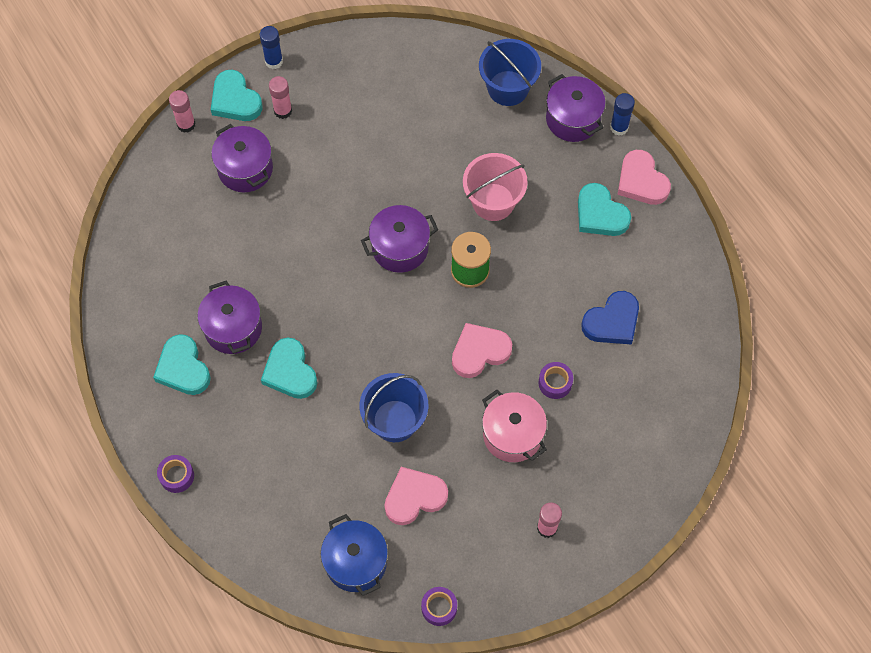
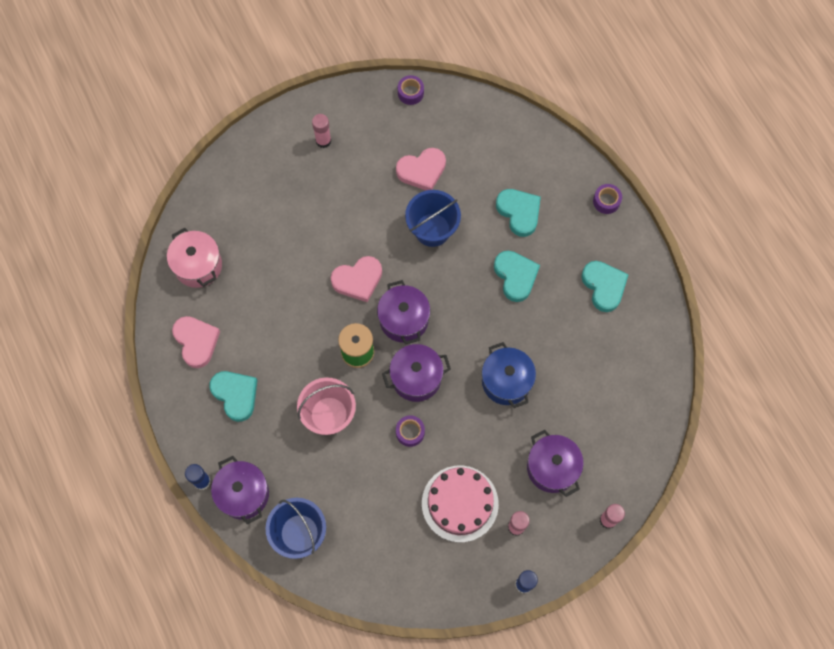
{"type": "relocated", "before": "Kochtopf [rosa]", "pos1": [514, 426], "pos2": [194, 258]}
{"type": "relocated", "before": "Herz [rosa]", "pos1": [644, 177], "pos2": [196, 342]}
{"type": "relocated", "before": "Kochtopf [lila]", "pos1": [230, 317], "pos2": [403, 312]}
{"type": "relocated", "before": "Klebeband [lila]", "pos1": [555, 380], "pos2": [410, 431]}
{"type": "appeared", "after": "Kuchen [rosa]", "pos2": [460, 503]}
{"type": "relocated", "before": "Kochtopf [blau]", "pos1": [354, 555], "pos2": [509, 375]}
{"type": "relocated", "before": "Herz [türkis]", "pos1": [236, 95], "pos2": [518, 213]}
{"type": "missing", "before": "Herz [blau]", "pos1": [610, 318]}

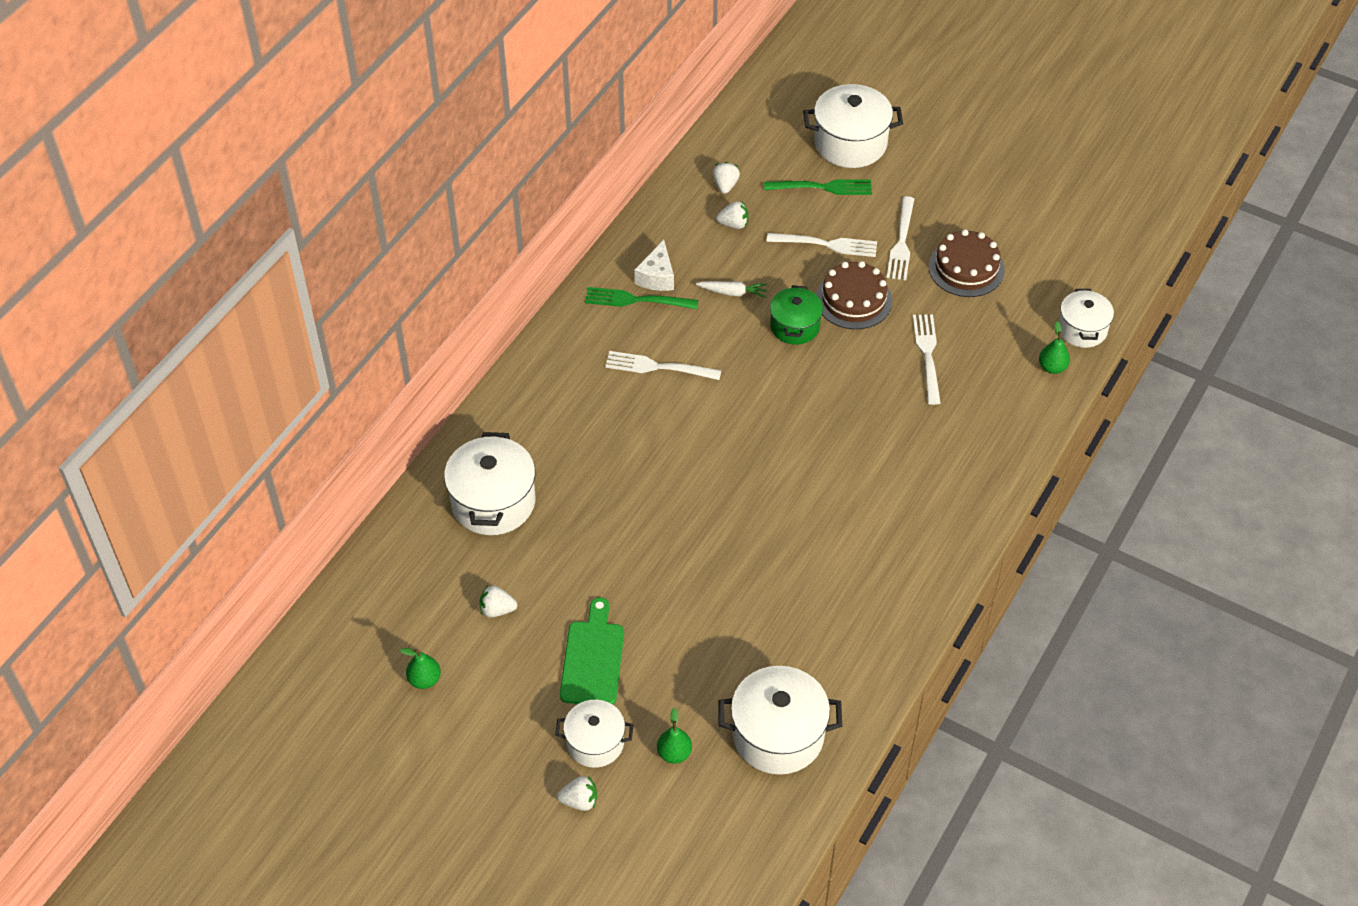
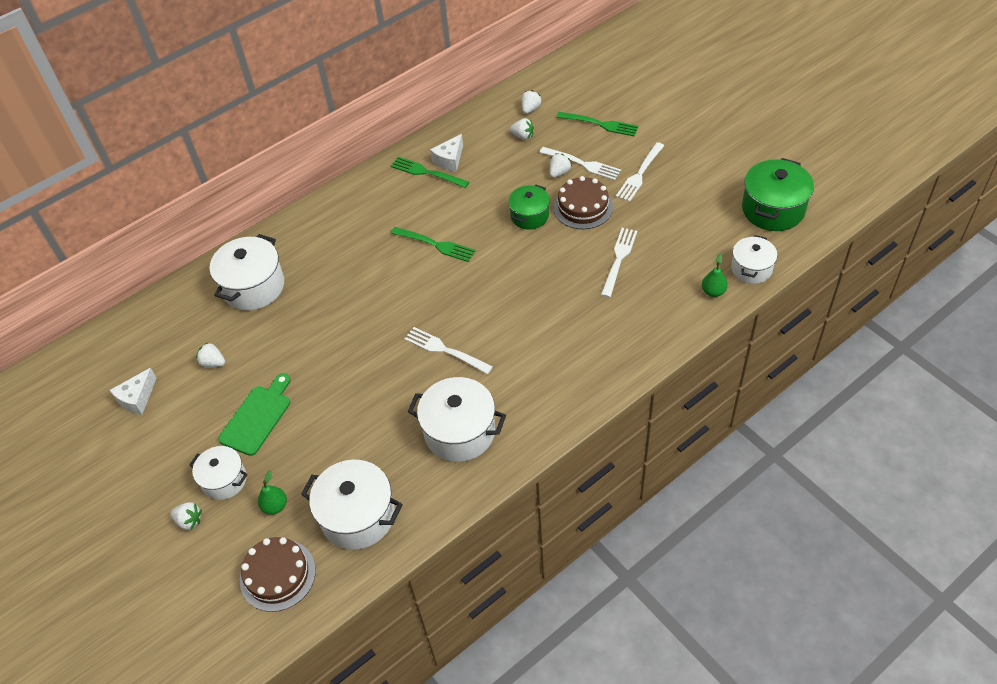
{"type": "exchanged", "before": "Birne [grün]", "after": "Käse [weiß]", "pos1": [420, 668], "pos2": [133, 391]}
{"type": "relocated", "before": "Kuchen [braun]", "pos1": [967, 263], "pos2": [278, 574]}
{"type": "appeared", "after": "Gabel [grün]", "pos2": [433, 244]}
{"type": "relocated", "before": "Gabel [weiß]", "pos1": [663, 365], "pos2": [448, 350]}
{"type": "relocated", "before": "Kochtopf [weiß]", "pos1": [853, 126], "pos2": [457, 419]}
{"type": "appeared", "after": "Erdbeere [weiß]", "pos2": [561, 165]}
{"type": "appeared", "after": "Kochtopf [grün]", "pos2": [778, 194]}
{"type": "missing", "before": "Karotte [weiß]", "pos1": [732, 289]}

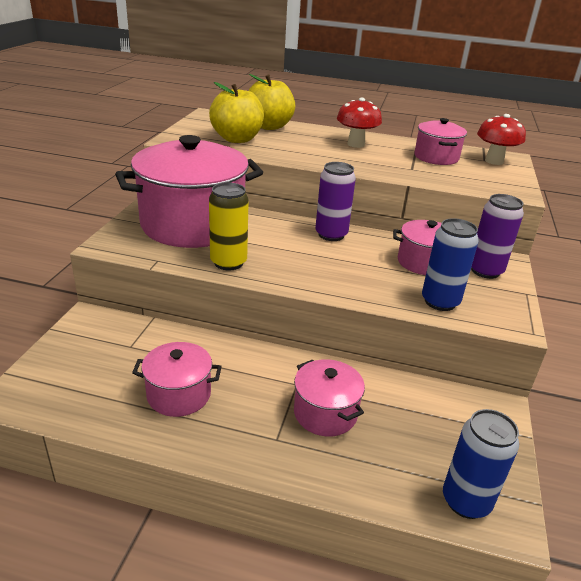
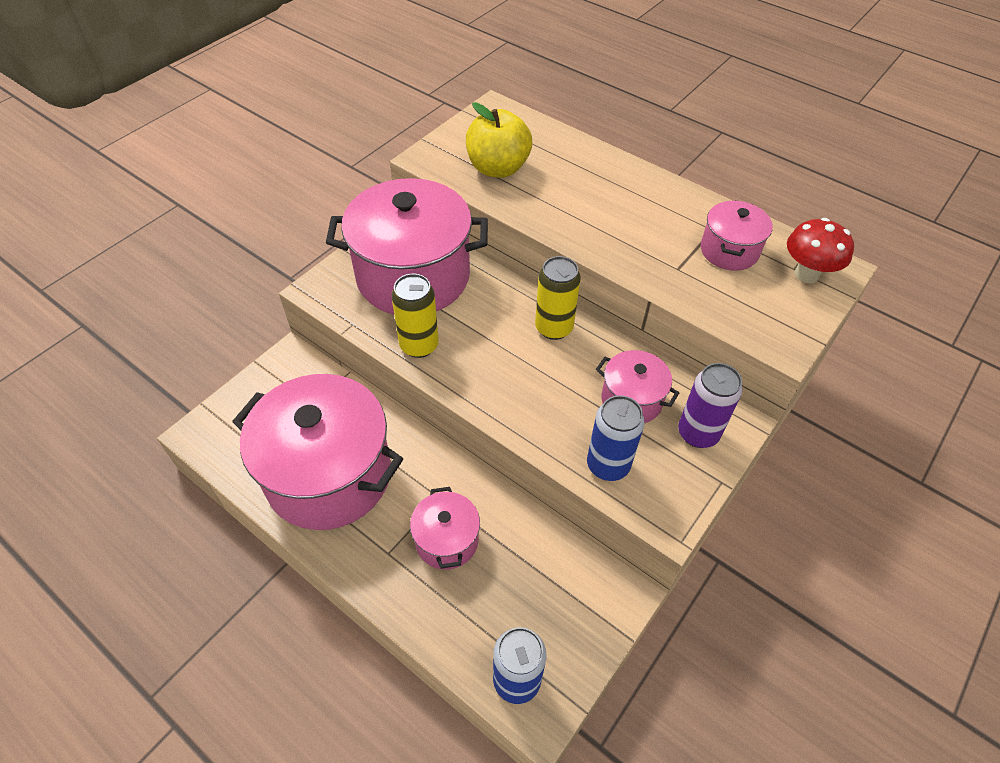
{"type": "size", "before": "Kochtopf [rosa]", "pos1": [177, 379], "pos2": [317, 452], "scale": 2.09}
{"type": "colour", "before": "Dose [lila]", "after": "Dose [gelb]", "pos1": [335, 201], "pos2": [558, 298]}
{"type": "missing", "before": "Apfel [gelb]", "pos1": [271, 102]}
{"type": "missing", "before": "Pilz [rot]", "pos1": [359, 123]}

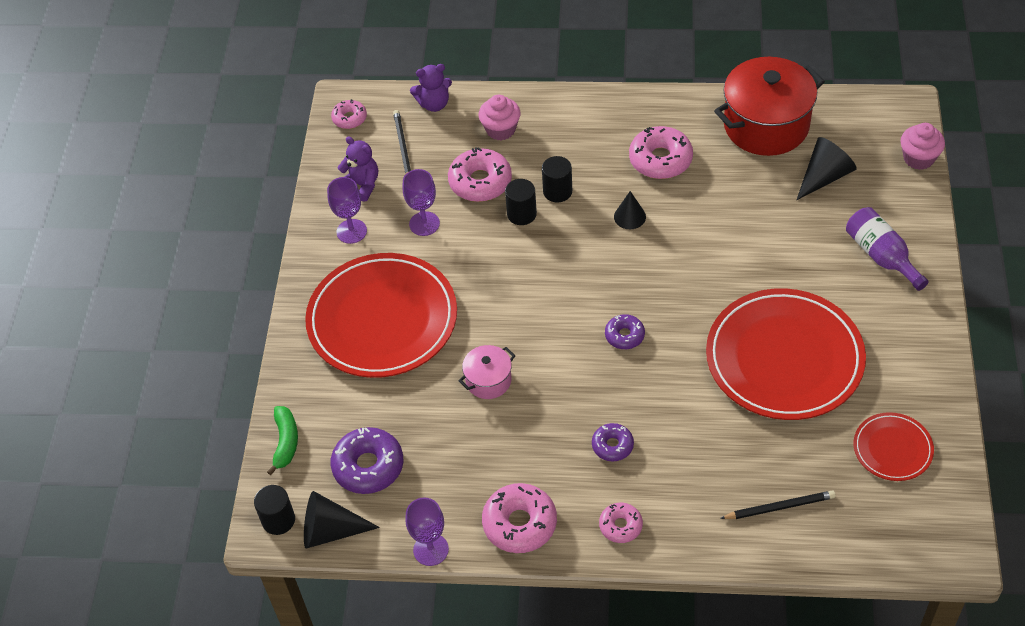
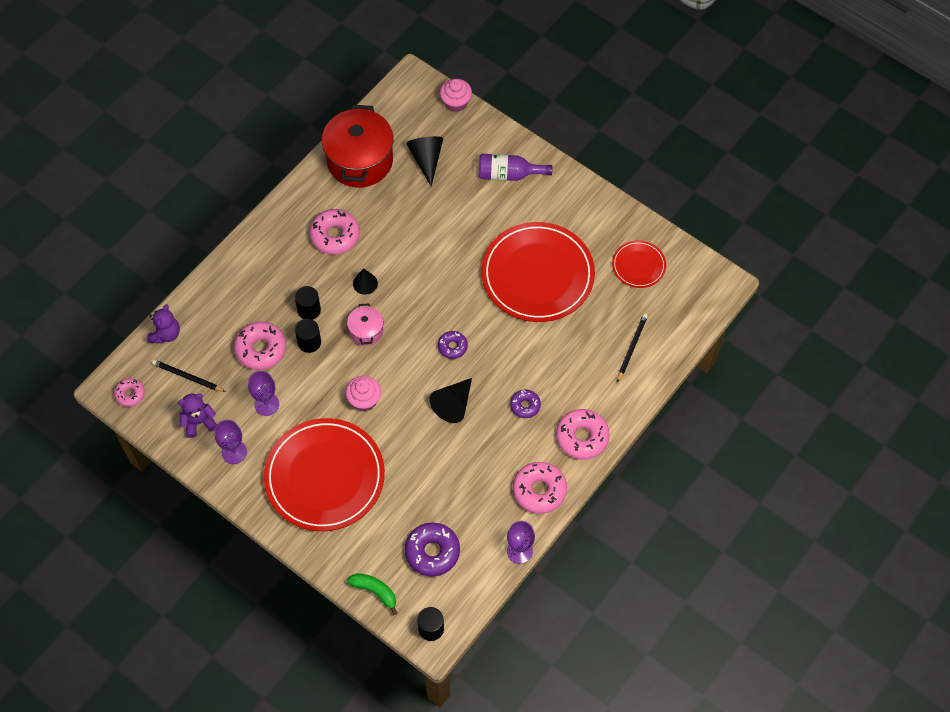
{"type": "relocated", "before": "Muffin [rosa]", "pos1": [499, 117], "pos2": [363, 394]}
{"type": "relocated", "before": "Kochtopf [rosa]", "pos1": [487, 372], "pos2": [365, 324]}
{"type": "relocated", "before": "Kegel [schwarz]", "pos1": [342, 520], "pos2": [450, 400]}
{"type": "size", "before": "Donut [rosa]", "pos1": [621, 523], "pos2": [583, 434], "scale": 1.73}

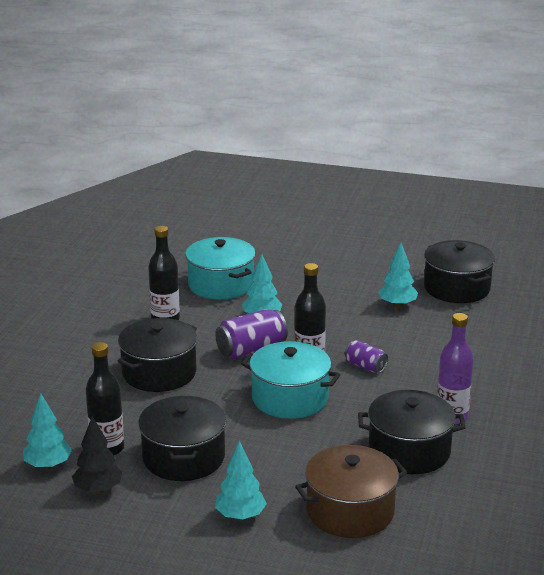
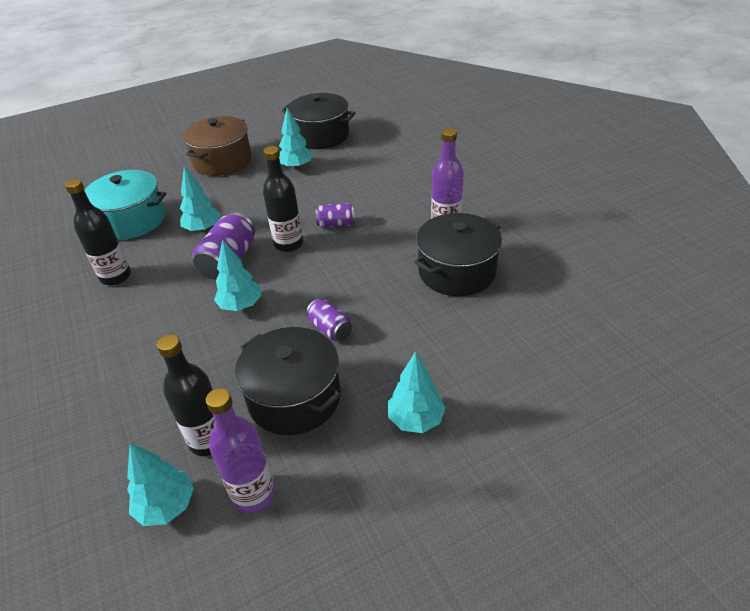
{"type": "relocated", "before": "Kochtopf [braun]", "pos1": [351, 491], "pos2": [217, 146]}
{"type": "exchanged", "before": "Baum [schwarz]", "after": "Flasche [lila]", "pos1": [97, 455], "pos2": [240, 450]}
{"type": "appeared", "after": "Baum [türkis]", "pos2": [238, 275]}
{"type": "appeared", "after": "Dose [lila]", "pos2": [329, 320]}
{"type": "missing", "before": "Kochtopf [schwarz]", "pos1": [157, 355]}
{"type": "missing", "before": "Kochtopf [türkis]", "pos1": [290, 380]}

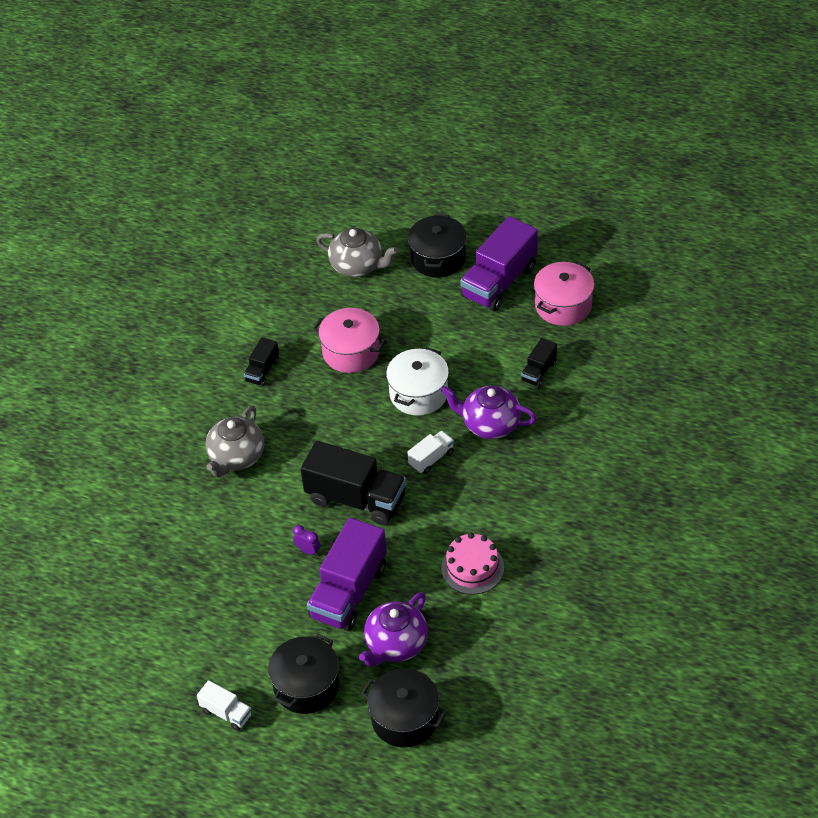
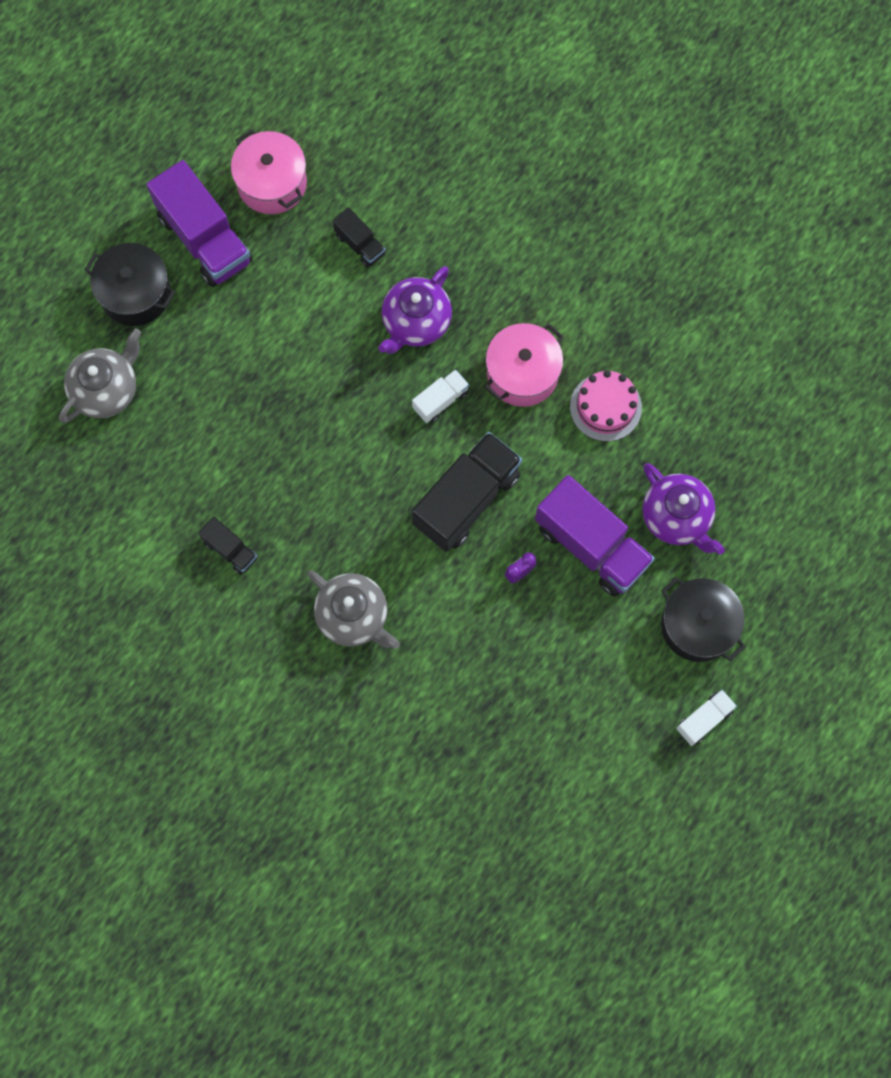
{"type": "spun", "before": "Lastwagen [weiß]", "pos1": [431, 452], "pos2": [440, 396], "turn": 75}
{"type": "relocated", "before": "Kochtopf [rosa]", "pos1": [349, 340], "pos2": [524, 365]}
{"type": "missing", "before": "Kochtopf [schwarz]", "pos1": [403, 708]}
{"type": "missing", "before": "Kochtopf [weiß]", "pos1": [417, 381]}

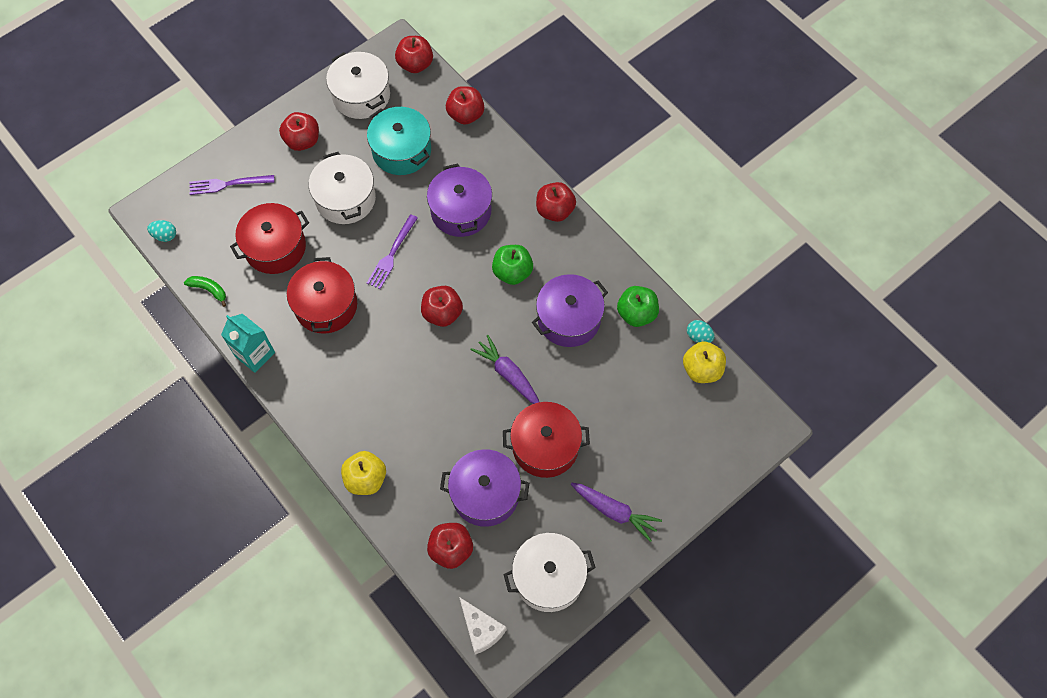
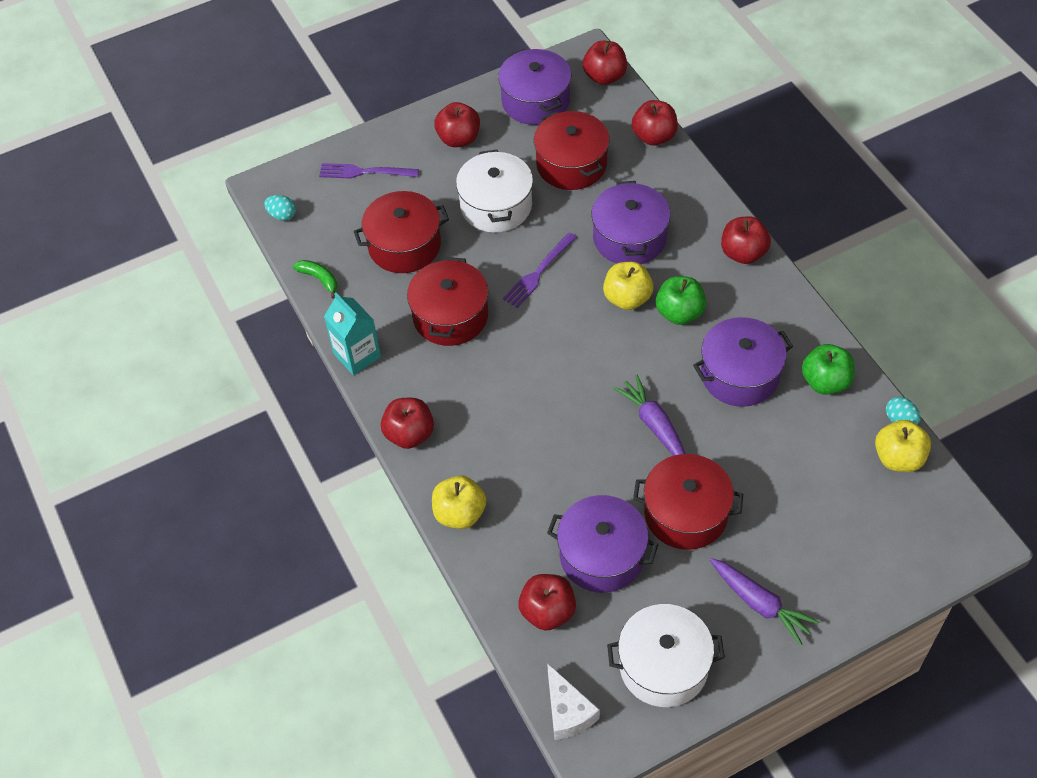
{"type": "relocated", "before": "Apfel [rot]", "pos1": [442, 306], "pos2": [407, 423]}
{"type": "colour", "before": "Kochtopf [weiß]", "after": "Kochtopf [lila]", "pos1": [358, 85], "pos2": [535, 87]}
{"type": "colour", "before": "Kochtopf [türkis]", "after": "Kochtopf [rot]", "pos1": [399, 141], "pos2": [571, 150]}
{"type": "appeared", "after": "Apfel [gelb]", "pos2": [628, 286]}

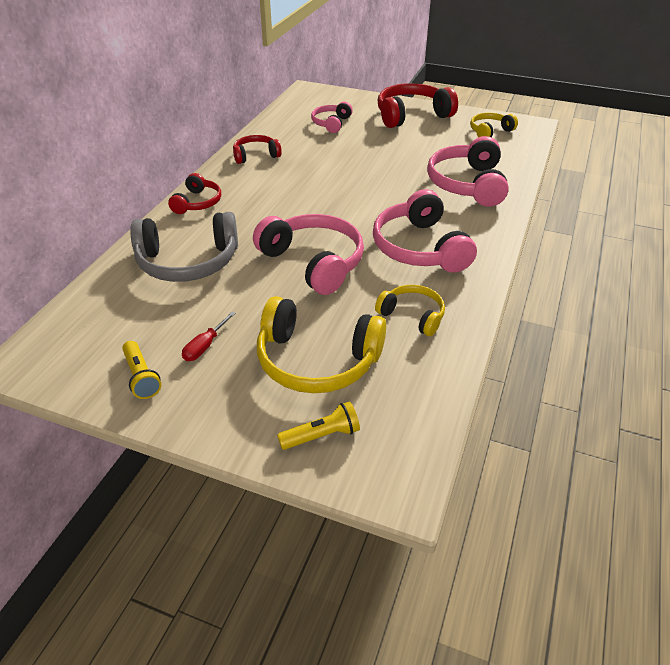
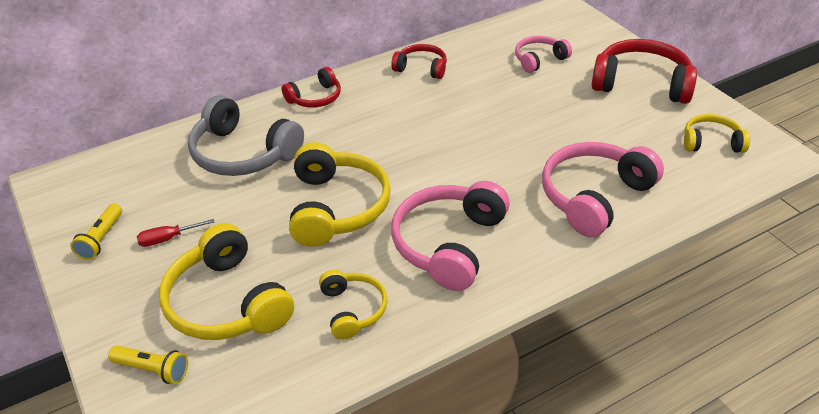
{"type": "colour", "before": "Kopfhörer [rosa]", "after": "Kopfhörer [gelb]", "pos1": [308, 254], "pos2": [340, 194]}

